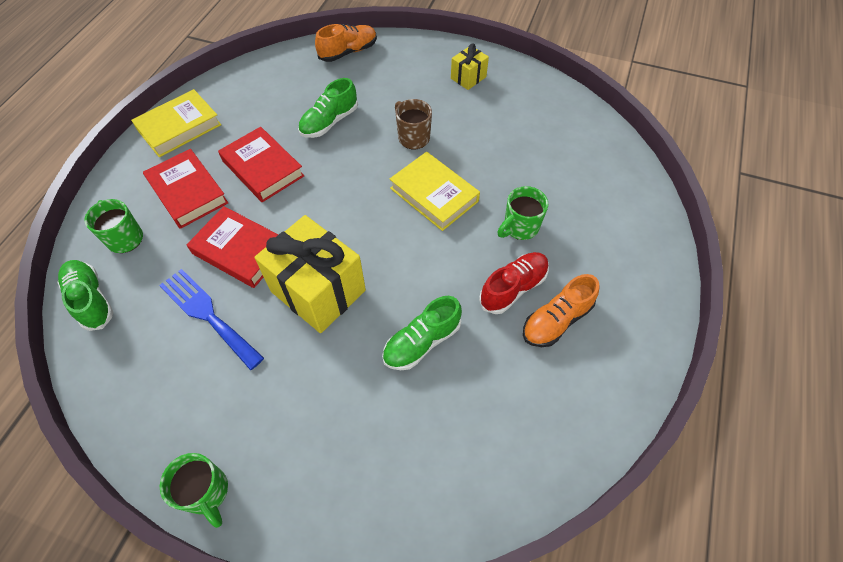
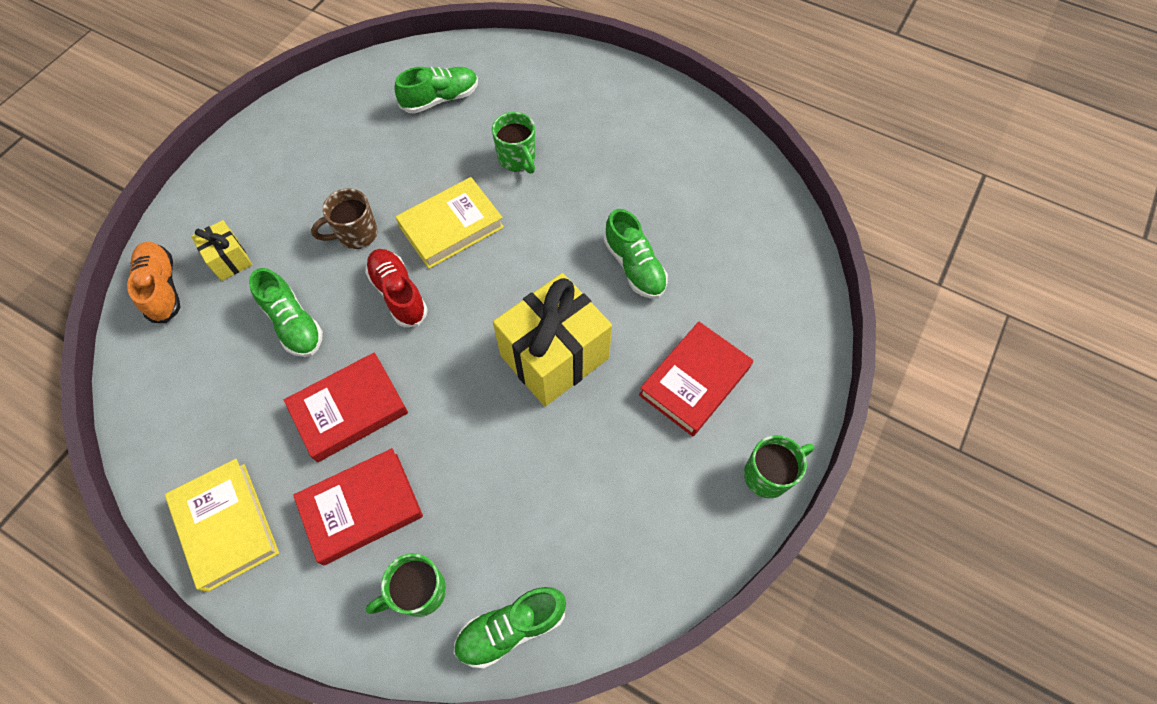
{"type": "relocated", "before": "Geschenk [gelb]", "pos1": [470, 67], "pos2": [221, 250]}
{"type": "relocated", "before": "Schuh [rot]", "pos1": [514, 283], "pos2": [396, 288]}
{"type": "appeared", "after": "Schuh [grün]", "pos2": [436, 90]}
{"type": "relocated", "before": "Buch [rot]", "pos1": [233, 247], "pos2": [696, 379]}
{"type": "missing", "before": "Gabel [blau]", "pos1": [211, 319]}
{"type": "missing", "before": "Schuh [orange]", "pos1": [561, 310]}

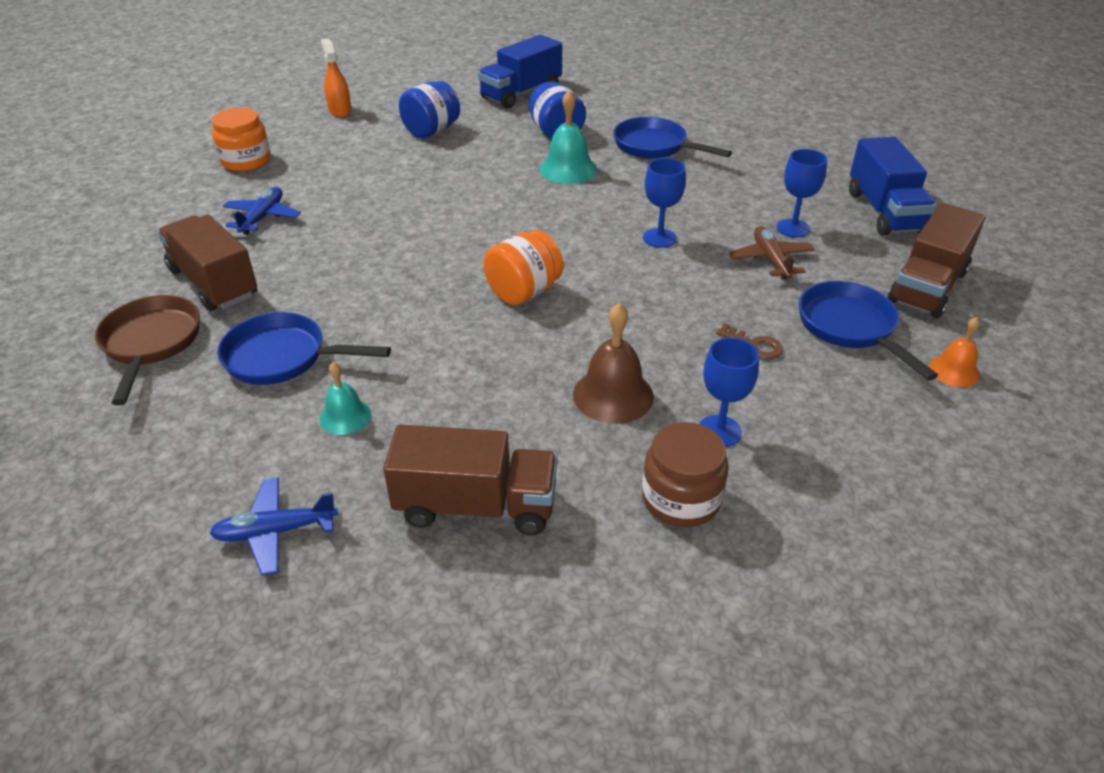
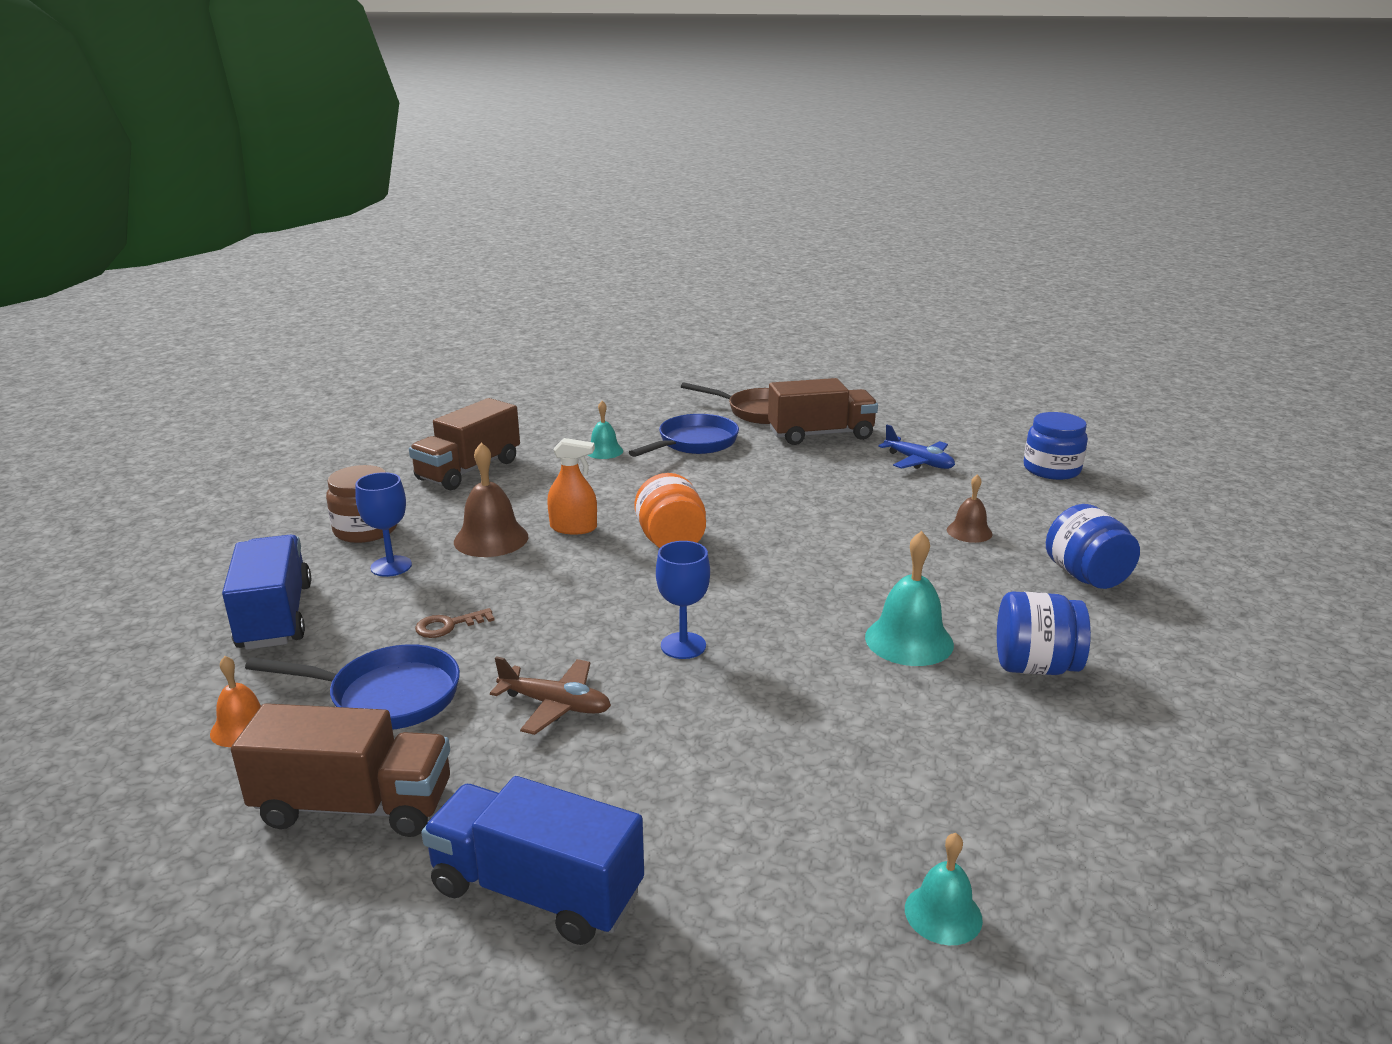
{"type": "relocated", "before": "Lastwagen [blau]", "pos1": [520, 72], "pos2": [266, 592]}
{"type": "spun", "before": "Lastwagen [braun]", "pos1": [937, 260], "pos2": [340, 770], "turn": 120}
{"type": "relocated", "before": "Sprühflasche [orange]", "pos1": [336, 78], "pos2": [572, 486]}
{"type": "appeared", "after": "Glocke [türkis]", "pos2": [944, 889]}
{"type": "appeared", "after": "Glocke [braun]", "pos2": [970, 508]}
{"type": "colour", "before": "Einmachglas [orange]", "after": "Einmachglas [blau]", "pos1": [241, 139], "pos2": [1056, 446]}
{"type": "missing", "before": "Flugzeug [blau]", "pos1": [274, 527]}
{"type": "missing", "before": "Pfanne [blau]", "pos1": [672, 138]}
{"type": "missing", "before": "Kelch [blau]", "pos1": [802, 193]}

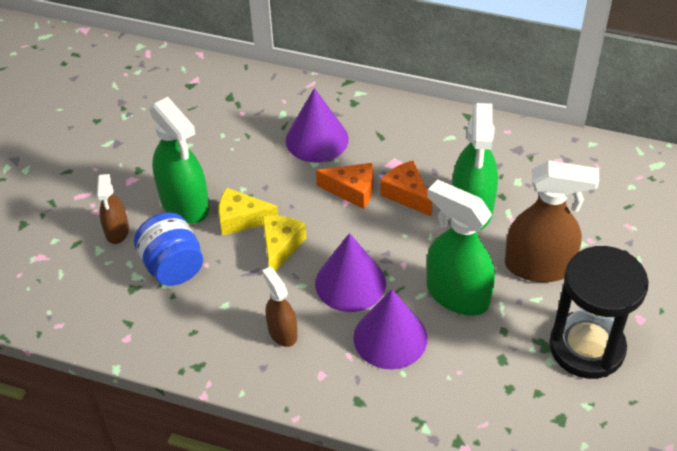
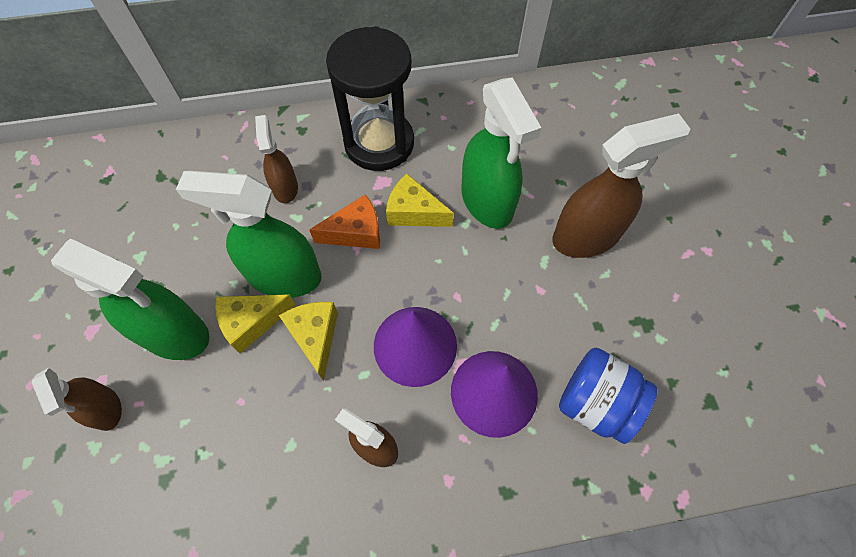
{"type": "relocated", "before": "Sprühflasche [grün]", "pos1": [460, 247], "pos2": [249, 234]}
{"type": "exchanged", "before": "Kegel [lila]", "after": "Sprühflasche [braun]", "pos1": [317, 125], "pos2": [276, 159]}
{"type": "relocated", "before": "Sanduhr [schwarz]", "pos1": [599, 312], "pos2": [370, 98]}
{"type": "colour", "before": "Käse [orange]", "after": "Käse [gelb]", "pos1": [406, 188], "pos2": [420, 200]}
{"type": "relocated", "before": "Einmachglas [blau]", "pos1": [168, 249], "pos2": [608, 396]}

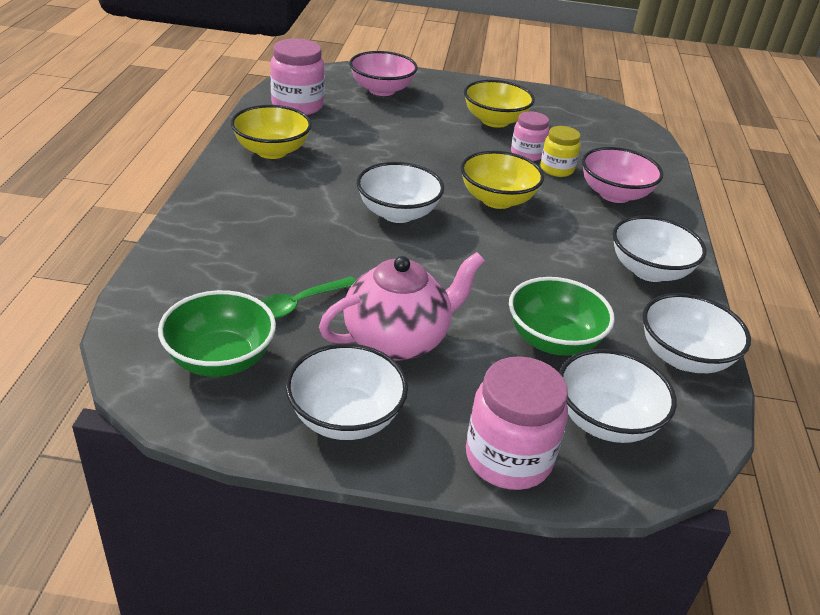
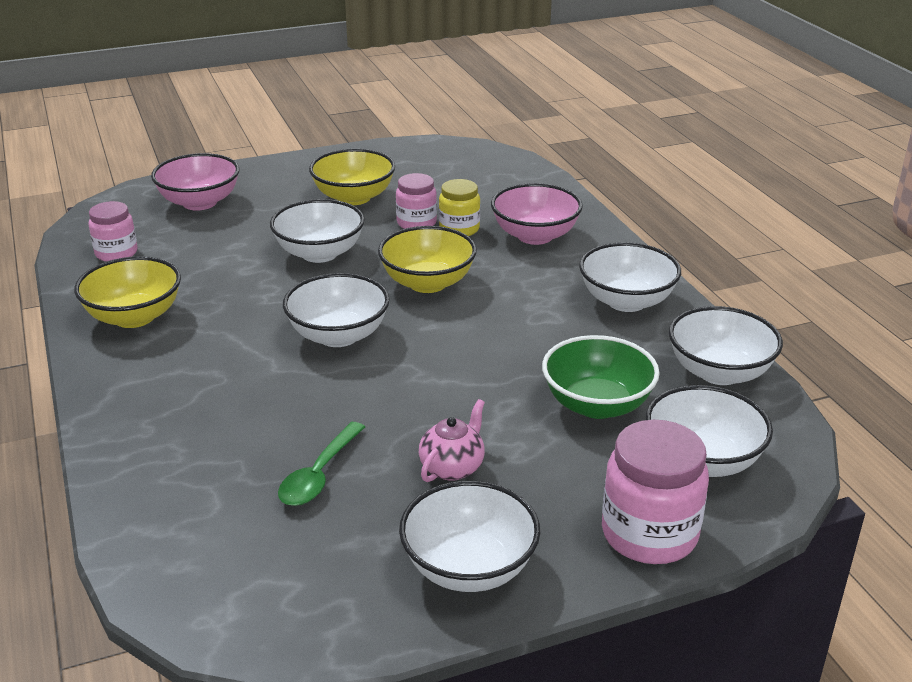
{"type": "size", "before": "Einmachglas [rosa]", "pos1": [297, 76], "pos2": [113, 231], "scale": 0.62}
{"type": "appeared", "after": "Schüssel [weiß]", "pos2": [317, 231]}
{"type": "size", "before": "Teekanne [rosa]", "pos1": [402, 306], "pos2": [452, 440], "scale": 0.53}
{"type": "missing", "before": "Schüssel [grün]", "pos1": [217, 333]}

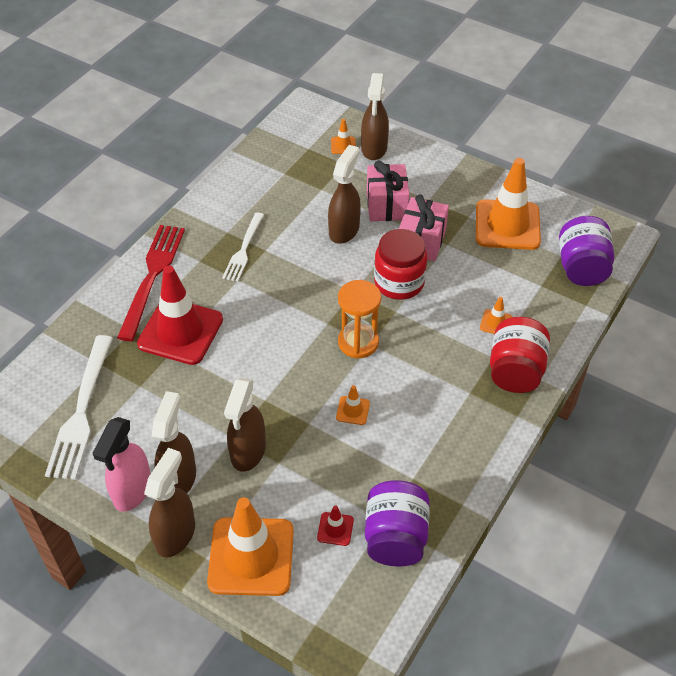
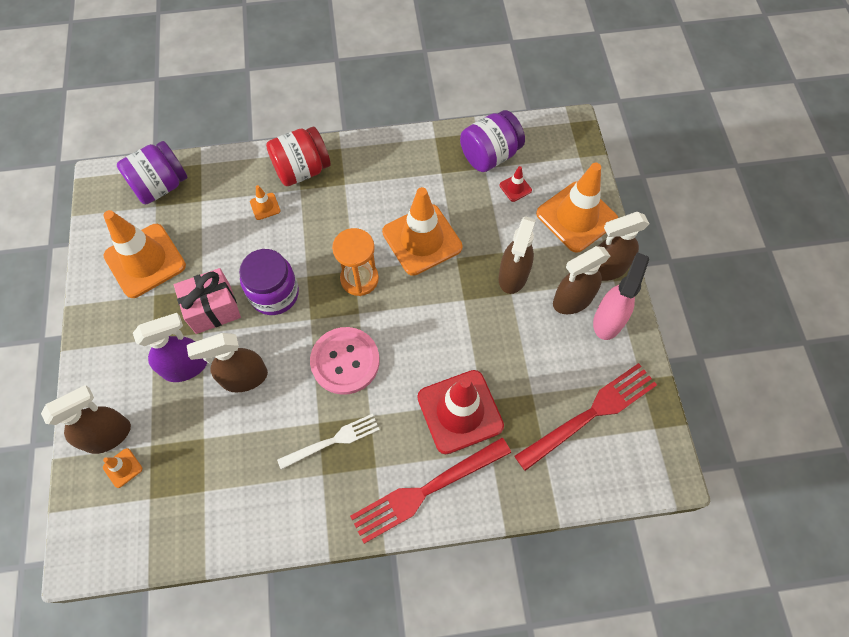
{"type": "exchanged", "before": "Geschenk [rosa]", "after": "Sprühflasche [lila]", "pos1": [388, 191], "pos2": [170, 347]}
{"type": "colour", "before": "Einmachglas [rot]", "after": "Einmachglas [lila]", "pos1": [400, 264], "pos2": [269, 282]}
{"type": "appeared", "after": "Knopf [rosa]", "pos2": [345, 361]}
{"type": "size", "before": "Leitkegel [orange]", "pos1": [353, 405], "pos2": [422, 231], "scale": 2.41}
{"type": "spun", "before": "Sprühflasche [braun]", "pos1": [245, 424], "pos2": [517, 255], "turn": 135}
{"type": "colour", "before": "Gabel [weiß]", "after": "Gabel [rot]", "pos1": [79, 407], "pos2": [585, 417]}
{"type": "spun", "before": "Sprühflasche [rosa]", "pos1": [122, 464], "pos2": [621, 296], "turn": -45}

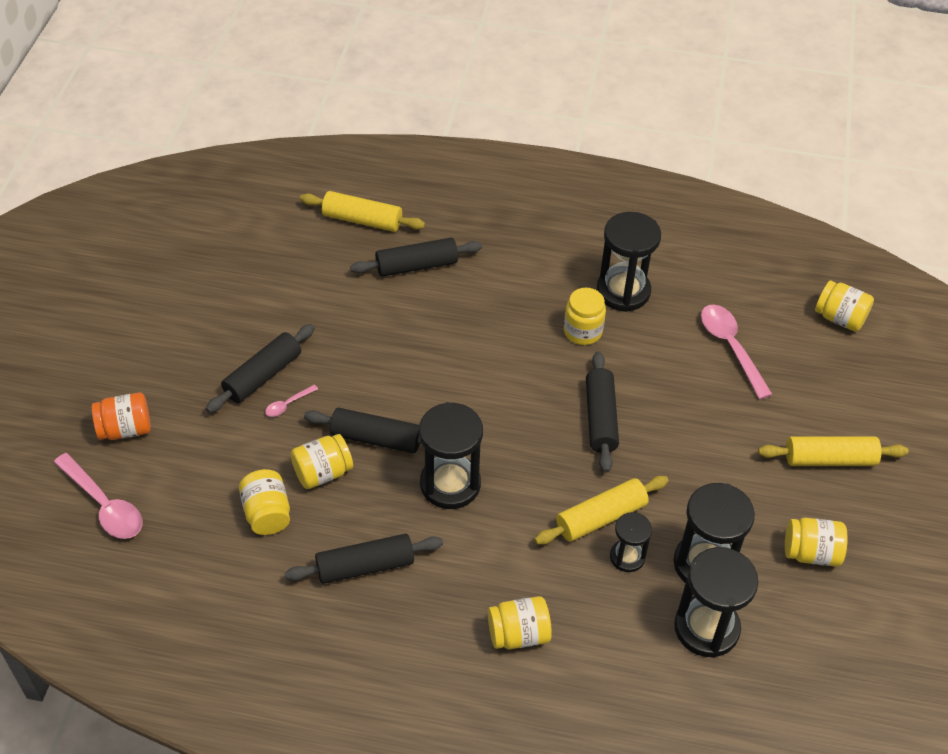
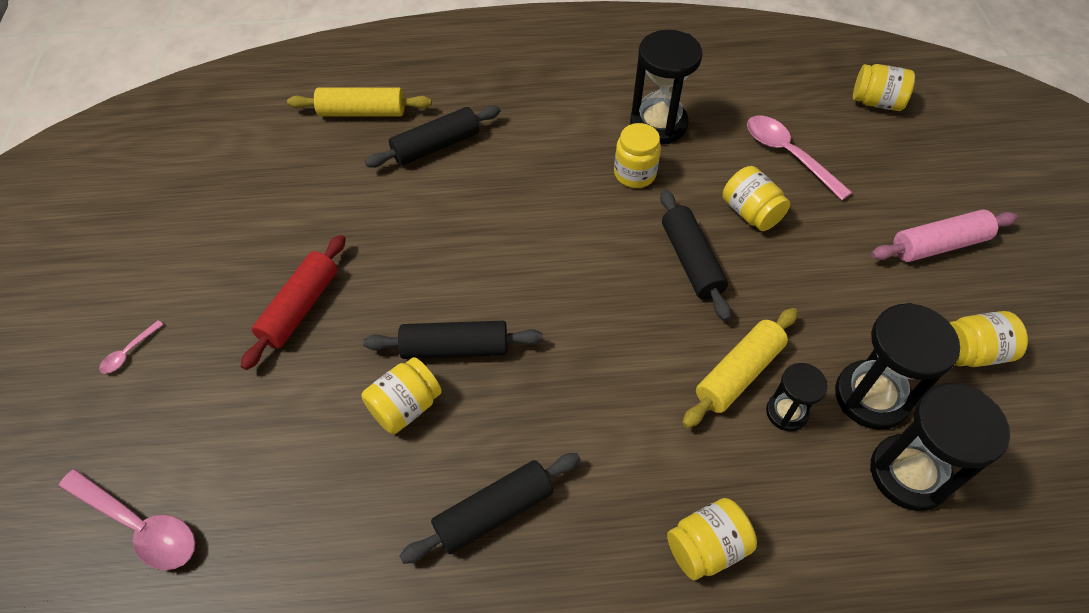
{"type": "relocated", "before": "Löffel [rosa]", "pos1": [291, 401], "pos2": [131, 347]}
{"type": "colour", "before": "Nudelholz [schwarz]", "after": "Nudelholz [rot]", "pos1": [260, 368], "pos2": [293, 302]}
{"type": "relocated", "before": "Einmachglas [gelb]", "pos1": [264, 502], "pos2": [756, 198]}
{"type": "colour", "before": "Nudelholz [gelb]", "after": "Nudelholz [rosa]", "pos1": [833, 451], "pos2": [944, 235]}
{"type": "missing", "before": "Einmachglas [orange]", "pos1": [121, 416]}
{"type": "missing", "before": "Sanduhr [schwarz]", "pos1": [451, 455]}

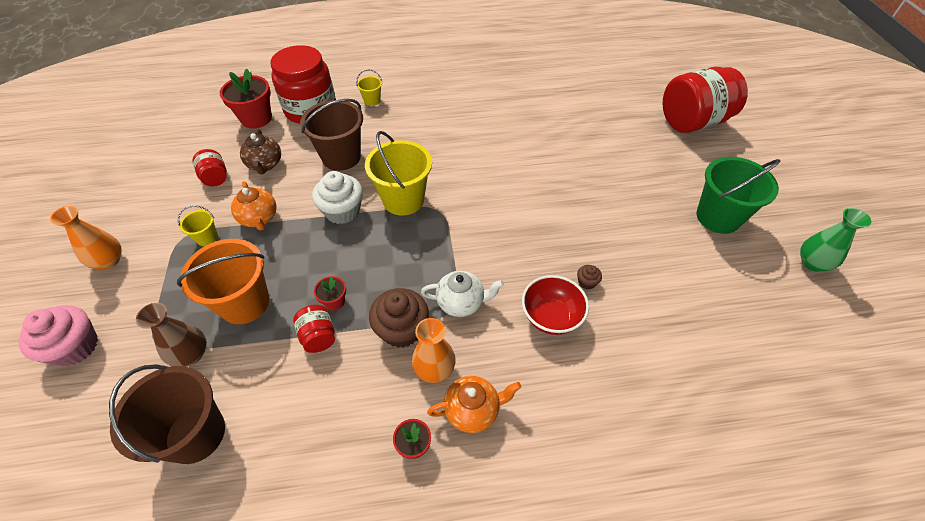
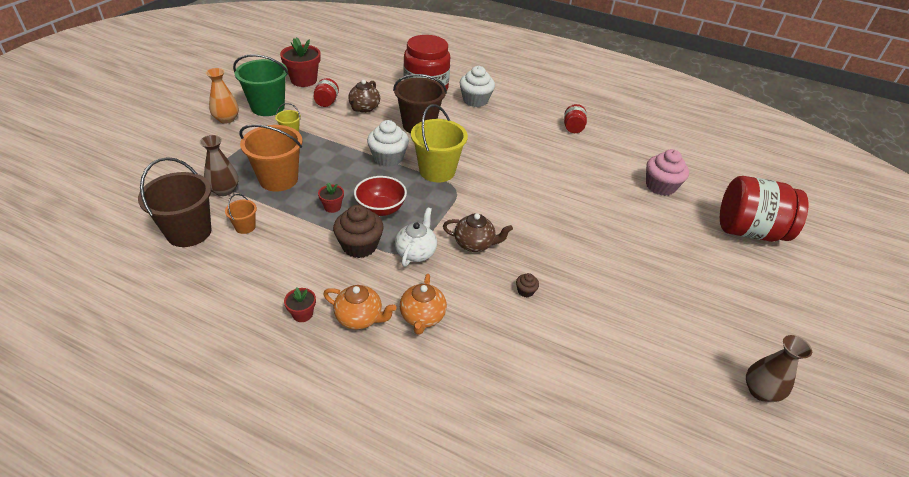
{"type": "appeared", "after": "Eimer [orange]", "pos2": [241, 214]}
{"type": "relocated", "before": "Eimer [grün]", "pos1": [738, 195], "pos2": [261, 85]}
{"type": "relocated", "before": "Blumentopf [rot]", "pos1": [246, 99], "pos2": [300, 62]}
{"type": "relocated", "before": "Schüssel [rot]", "pos1": [555, 305], "pos2": [380, 196]}
{"type": "spun", "before": "Teekanne [weiß]", "pos1": [462, 294], "pos2": [416, 237], "turn": -105}
{"type": "relocated", "before": "Teekanne [orange]", "pos1": [254, 205], "pos2": [423, 304]}
{"type": "appeared", "after": "Teekanne [braun]", "pos2": [478, 232]}
{"type": "exchanged", "before": "Eimer [gelb]", "after": "Muffin [weiß]", "pos1": [369, 87], "pos2": [477, 86]}
{"type": "relocated", "before": "Einmachglas [rot]", "pos1": [314, 329], "pos2": [575, 118]}
{"type": "relocated", "before": "Muffin [rosa]", "pos1": [58, 335], "pos2": [667, 172]}
{"type": "colour", "before": "Vase [grün]", "after": "Vase [braun]", "pos1": [835, 239], "pos2": [779, 368]}
{"type": "missing", "before": "Vase [orange]", "pos1": [434, 350]}

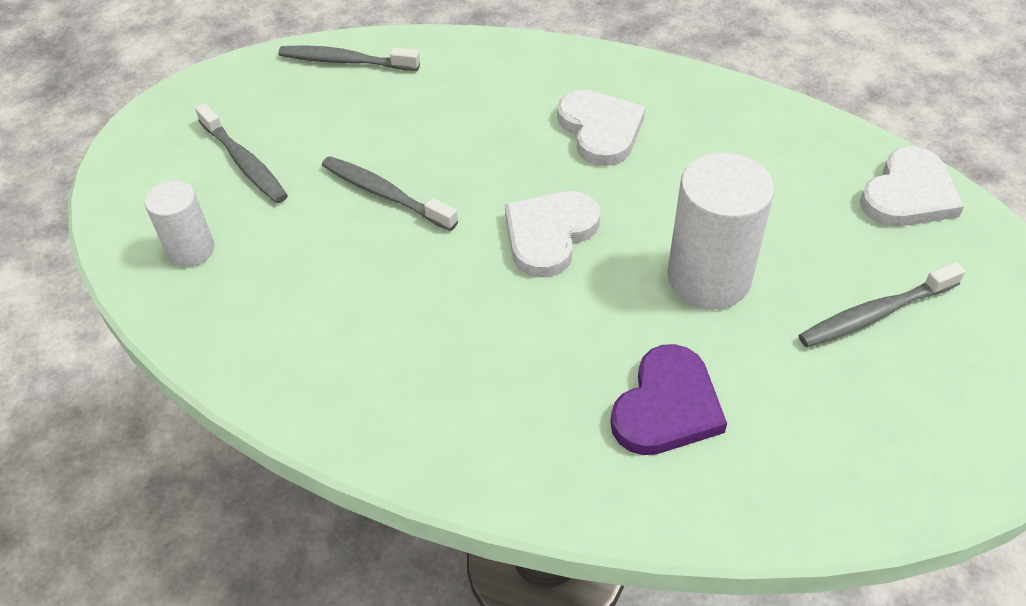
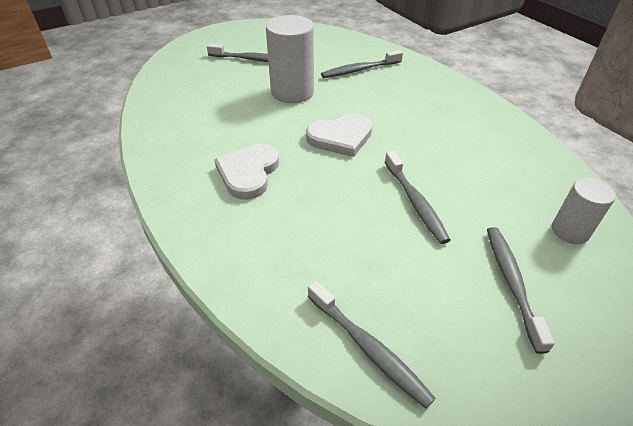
{"type": "exchanged", "before": "Herz [lila]", "after": "Zahnbürste [grau]", "pos1": [668, 399], "pos2": [362, 64]}
{"type": "missing", "before": "Herz [weiß]", "pos1": [912, 187]}

